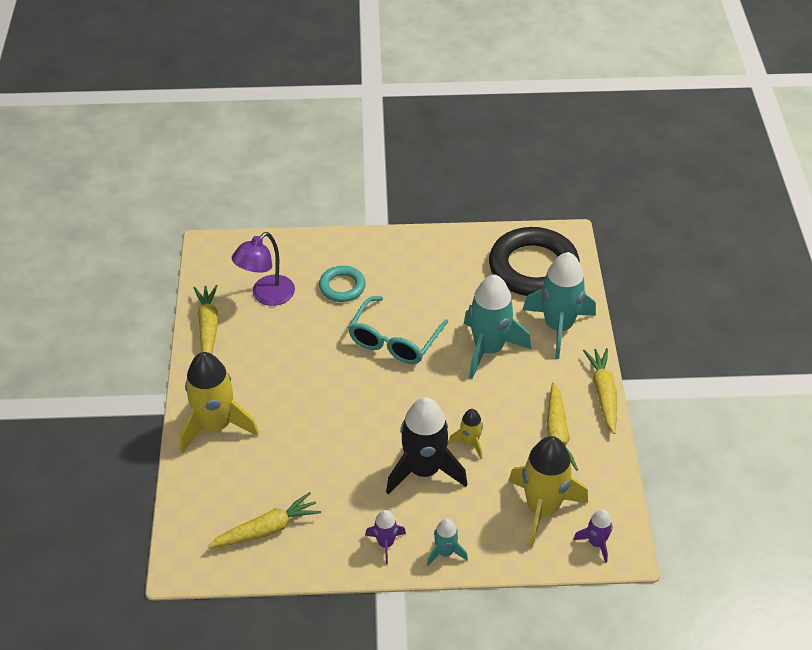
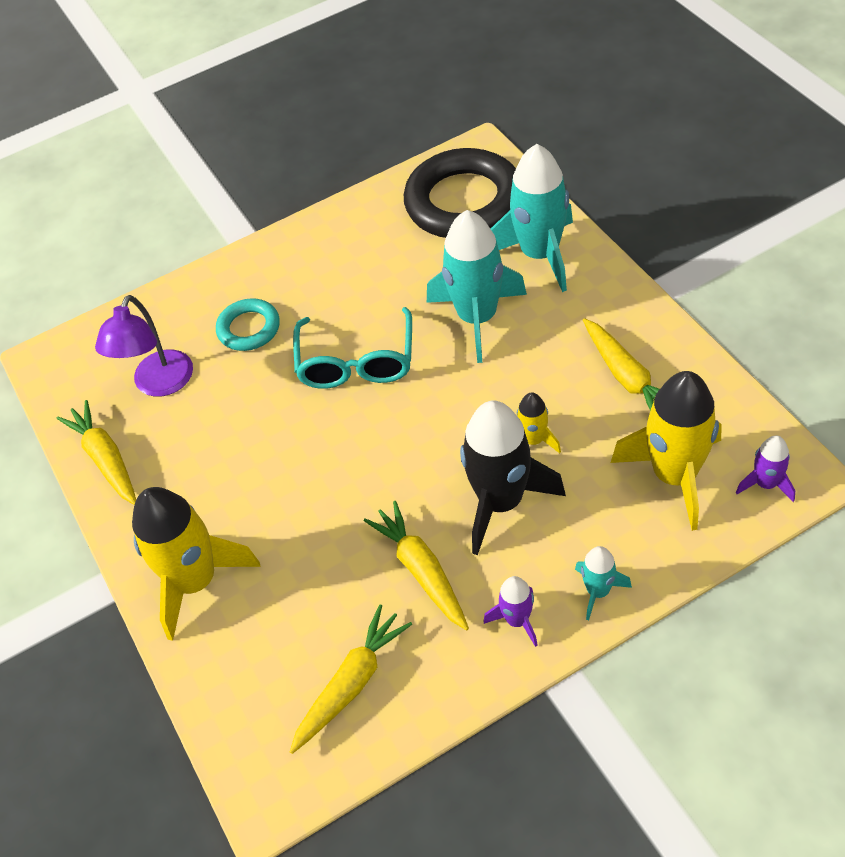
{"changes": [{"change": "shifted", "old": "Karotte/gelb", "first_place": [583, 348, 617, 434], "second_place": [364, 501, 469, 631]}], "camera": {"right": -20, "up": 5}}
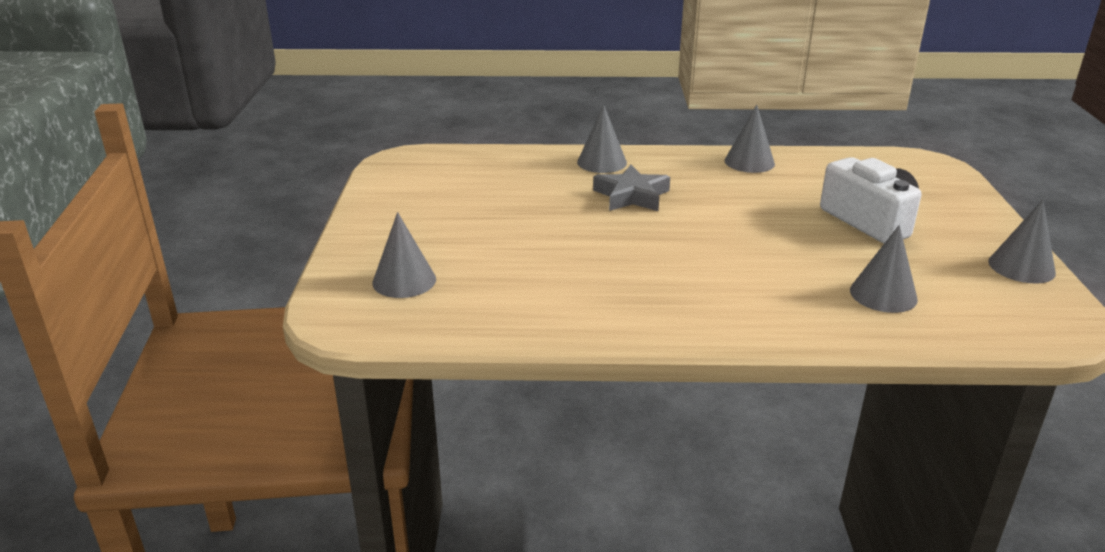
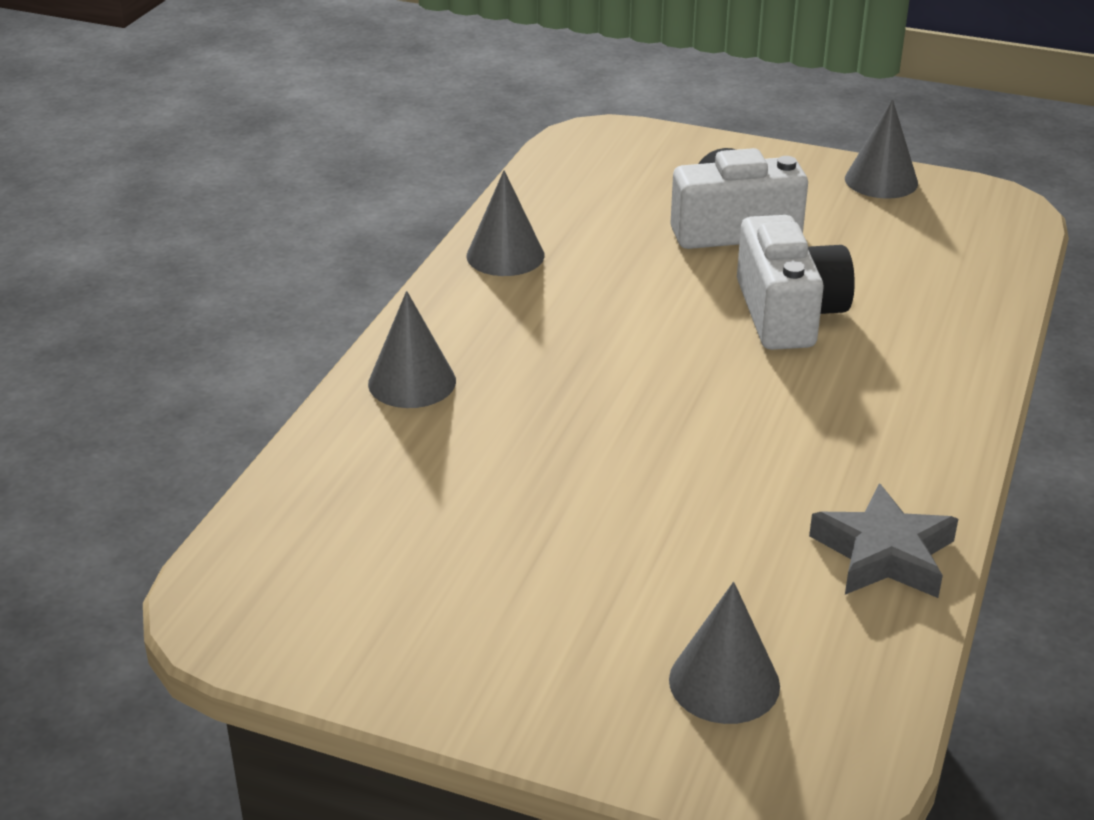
{"changes": [{"change": "shifted", "old": "Stern/grau", "first_place": [593, 165, 670, 211], "second_place": [809, 483, 958, 598]}, {"change": "gone", "old": "Kegel/grau", "first_place": [850, 225, 918, 313]}, {"change": "new", "new": "Kamera/weiß", "second_place": [737, 215, 855, 350]}], "camera": {"right": -70, "up": 5}}
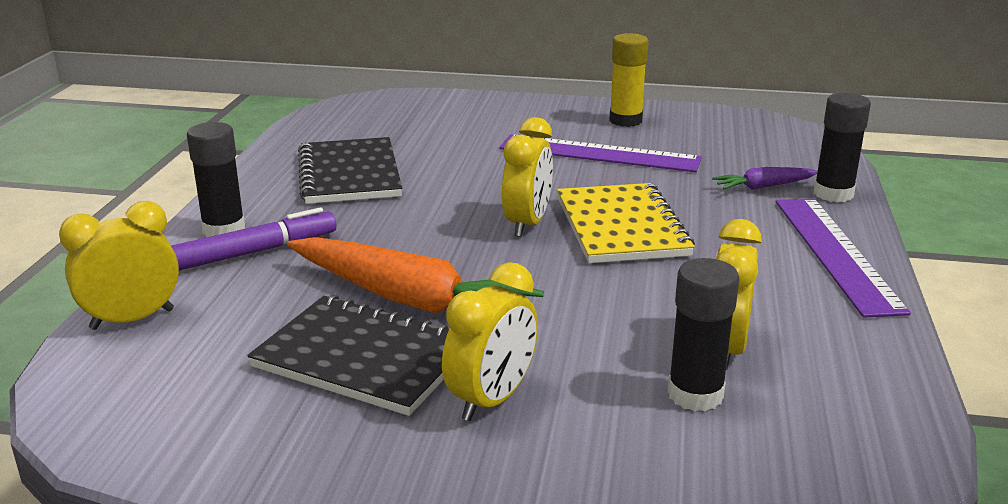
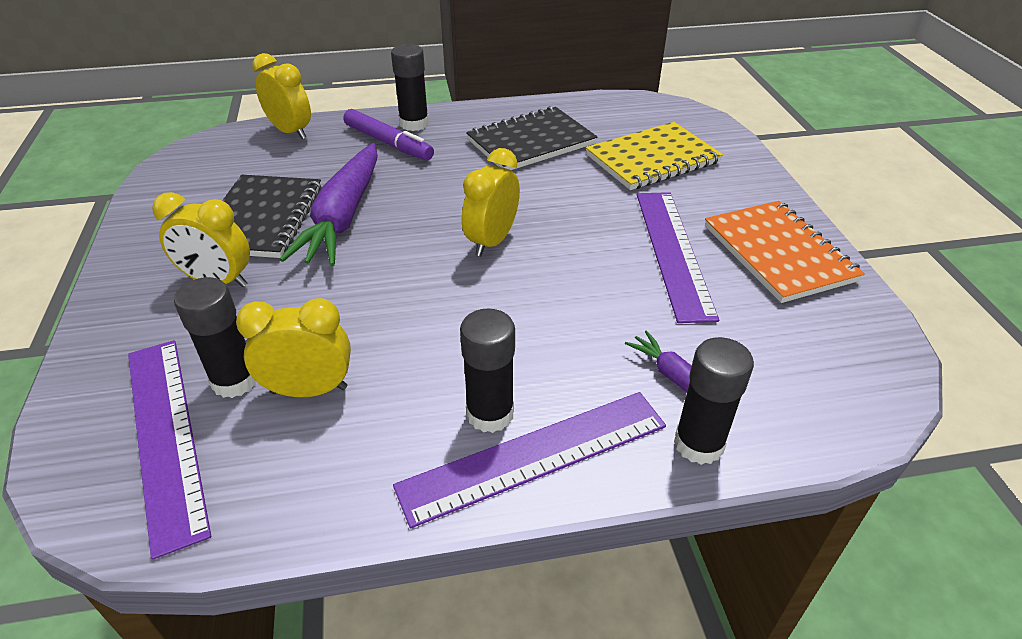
{"changes": [{"change": "swapped", "old": "Klebestift/gelb", "new": "Notizbuch/orange", "first_place": [609, 33, 648, 127], "second_place": [705, 201, 865, 303]}, {"change": "rotated", "old": "Wecker/gelb", "first_place": [502, 117, 553, 237], "second_place": [462, 148, 520, 256], "degrees": 120}, {"change": "shifted", "old": "Notizbuch/gelb", "first_place": [557, 183, 695, 263], "second_place": [586, 122, 723, 190]}, {"change": "repainted", "old": "Karotte/orange", "new": "Karotte/lila", "first_place": [287, 237, 544, 314], "second_place": [280, 143, 378, 266]}, {"change": "new", "new": "Klebestift/schwarz", "second_place": [460, 308, 515, 433]}, {"change": "new", "new": "Lineal/lila", "second_place": [128, 340, 211, 560]}], "camera": {"right": 70, "up": 15}}
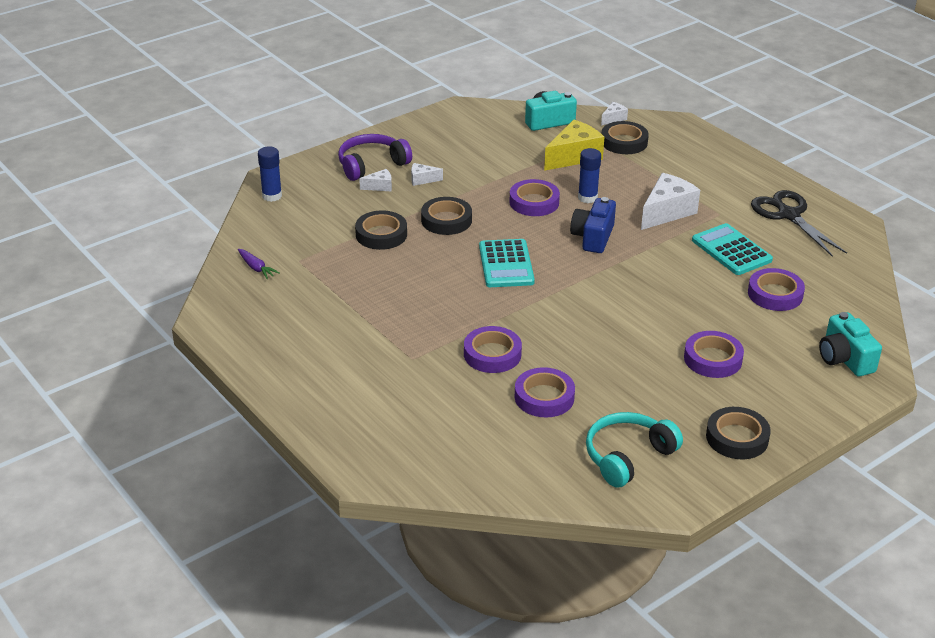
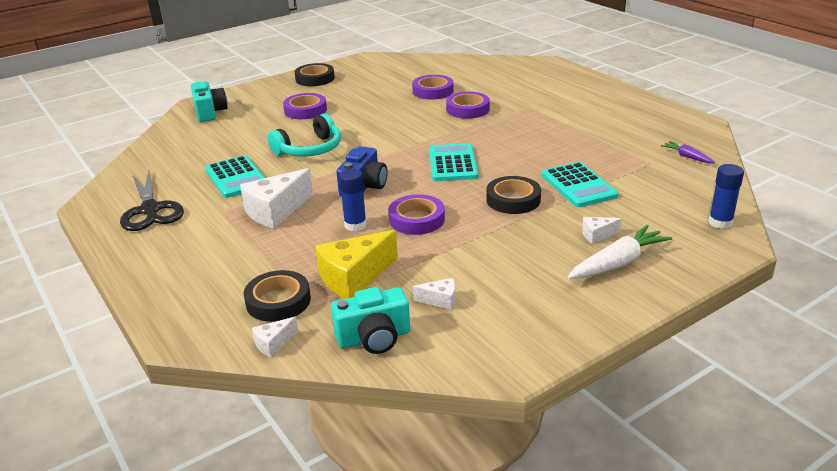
{"changes": [{"change": "swapped", "old": "Kopfhörer/lila", "new": "Karotte/weiß", "first_place": [338, 134, 412, 181], "second_place": [568, 225, 672, 279]}, {"change": "shifted", "old": "Käse/weiß", "first_place": [411, 163, 443, 186], "second_place": [412, 278, 455, 310]}, {"change": "swapped", "old": "Klebeband/schwarz", "new": "Taschenrechner/türkis", "first_place": [355, 210, 407, 250], "second_place": [541, 162, 619, 207]}, {"change": "gone", "old": "Klebeband/lila", "first_place": [748, 268, 805, 311]}, {"change": "shifted", "old": "Kopfhörer/türkis", "first_place": [586, 412, 683, 487], "second_place": [268, 113, 341, 157]}], "camera": {"right": -175, "up": -5}}
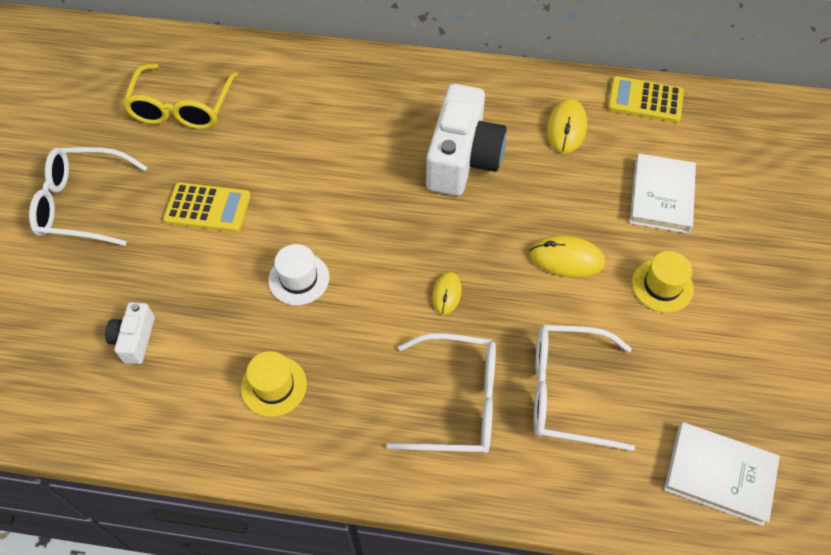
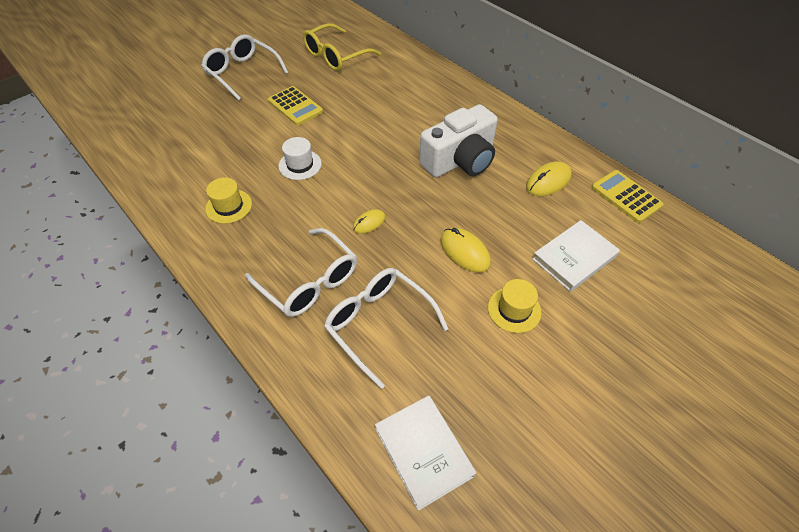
{"changes": [{"change": "gone", "old": "Kamera/weiß", "first_place": [105, 302, 155, 364]}], "camera": {"right": 40, "up": -5}}
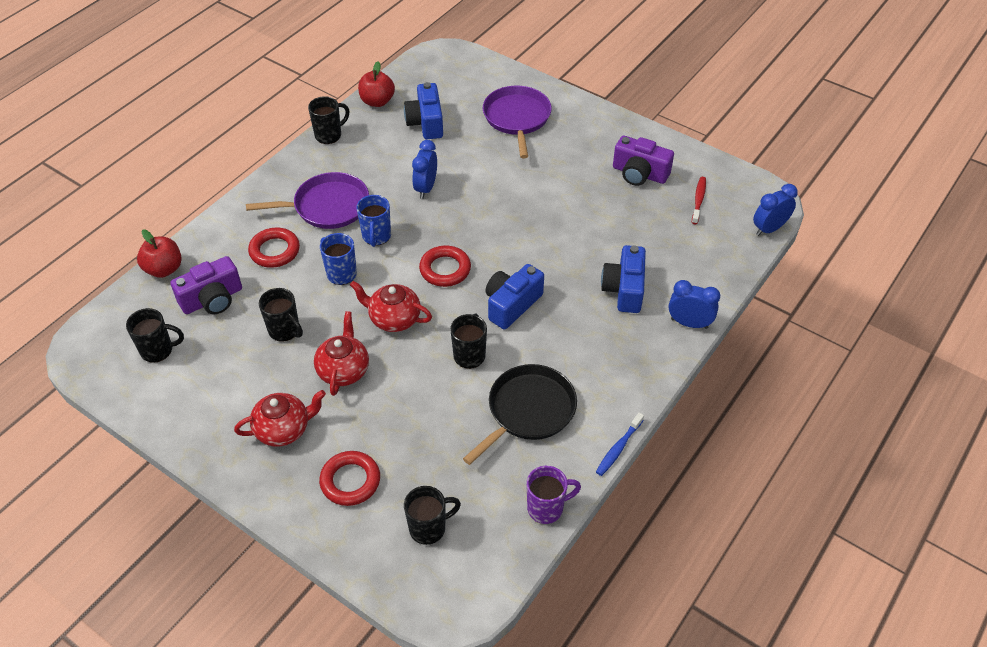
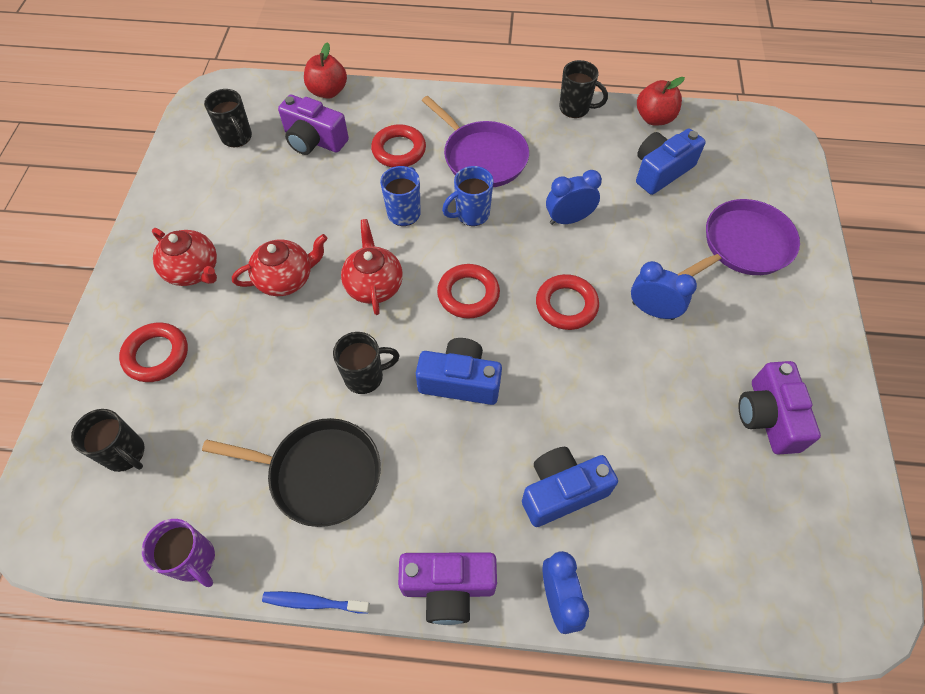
{"changes": [{"change": "gone", "old": "Zahnbürste/rot", "first_place": [692, 177, 706, 225]}, {"change": "shifted", "old": "Wecker/blau", "first_place": [753, 184, 798, 236], "second_place": [631, 261, 697, 320]}, {"change": "gone", "old": "Tasse/schwarz", "first_place": [259, 288, 303, 342]}, {"change": "new", "new": "Ring/rot", "second_place": [536, 274, 599, 330]}, {"change": "new", "new": "Kamera/lila", "second_place": [398, 552, 497, 625]}], "camera": {"right": 60, "up": 10}}
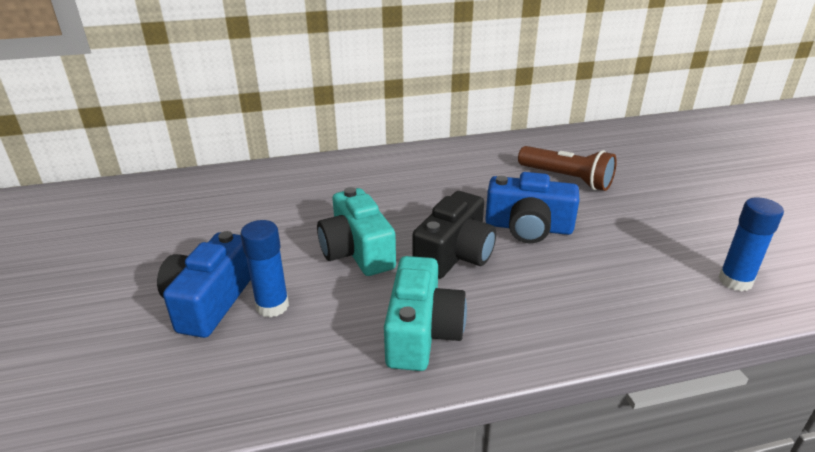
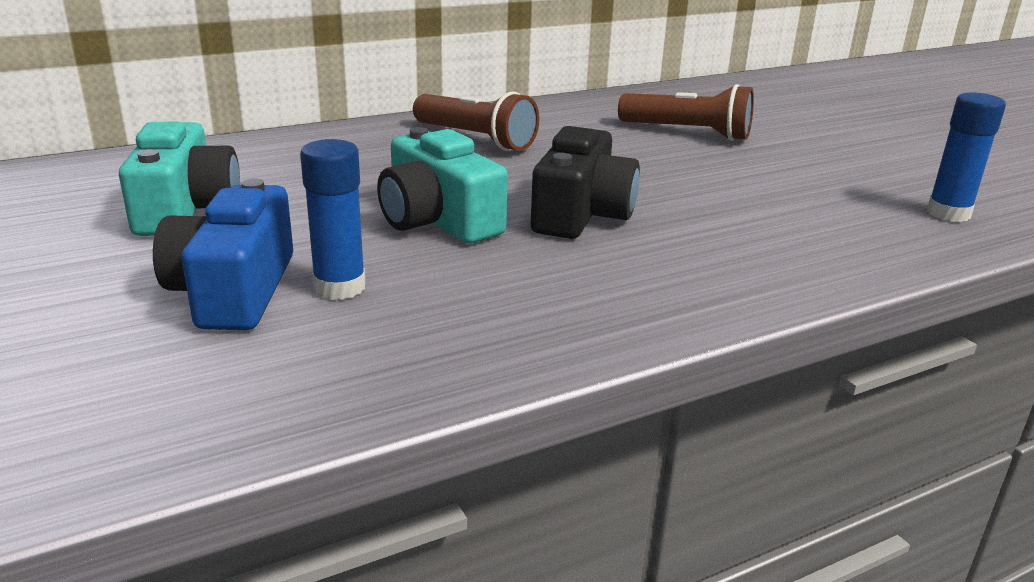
{"changes": [{"change": "gone", "old": "Kamera/blau", "first_place": [485, 172, 579, 243]}, {"change": "shifted", "old": "Kamera/türkis", "first_place": [384, 256, 467, 371], "second_place": [119, 122, 240, 236]}, {"change": "new", "new": "Taschenlampe/braun", "second_place": [413, 91, 539, 151]}], "camera": {"right": -15, "up": -5}}
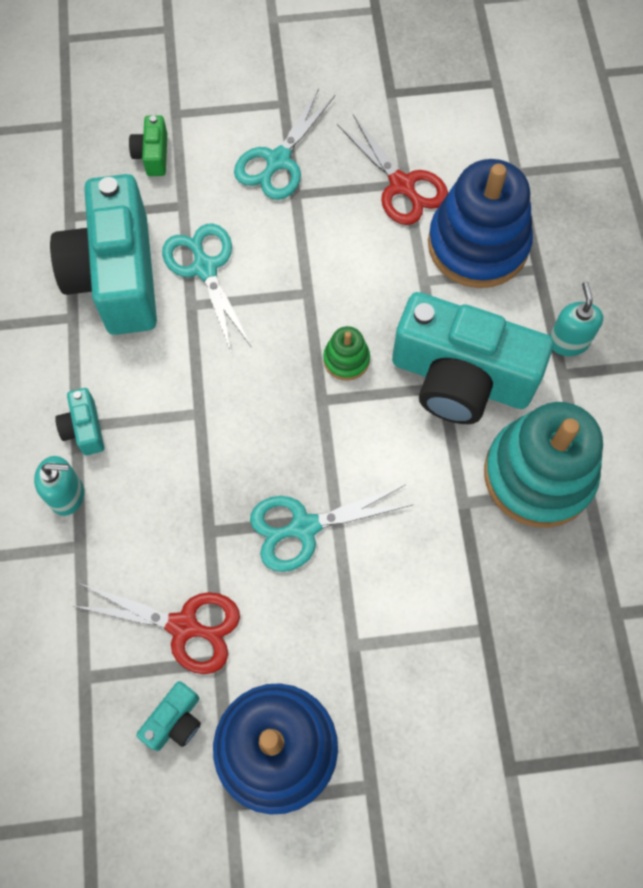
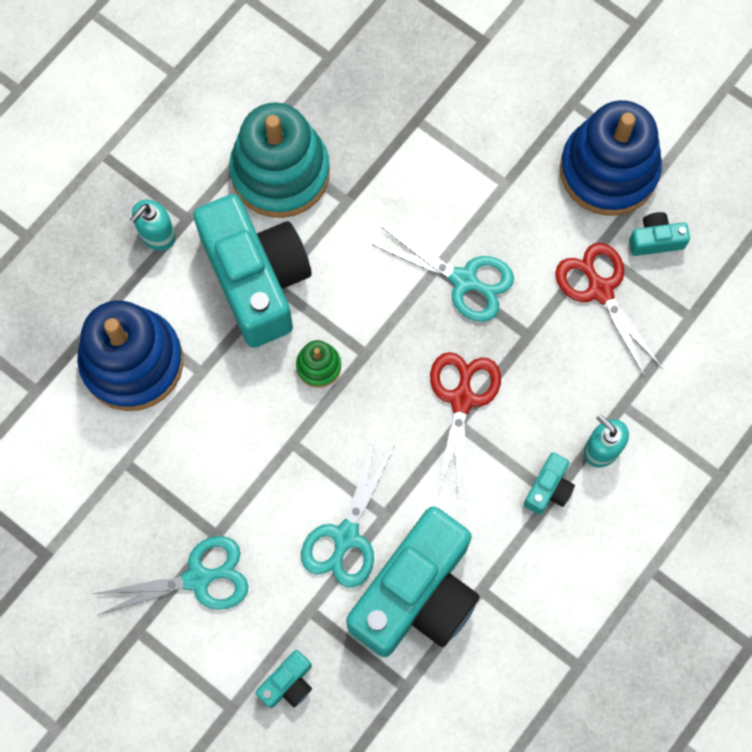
{"changes": [{"change": "shifted", "old": "Schere/rot", "first_place": [337, 114, 448, 225], "second_place": [430, 352, 501, 495]}, {"change": "repainted", "old": "Kamera/grün", "new": "Kamera/türkis", "first_place": [129, 115, 167, 176], "second_place": [256, 650, 312, 708]}], "camera": {"right": -135, "up": 5}}
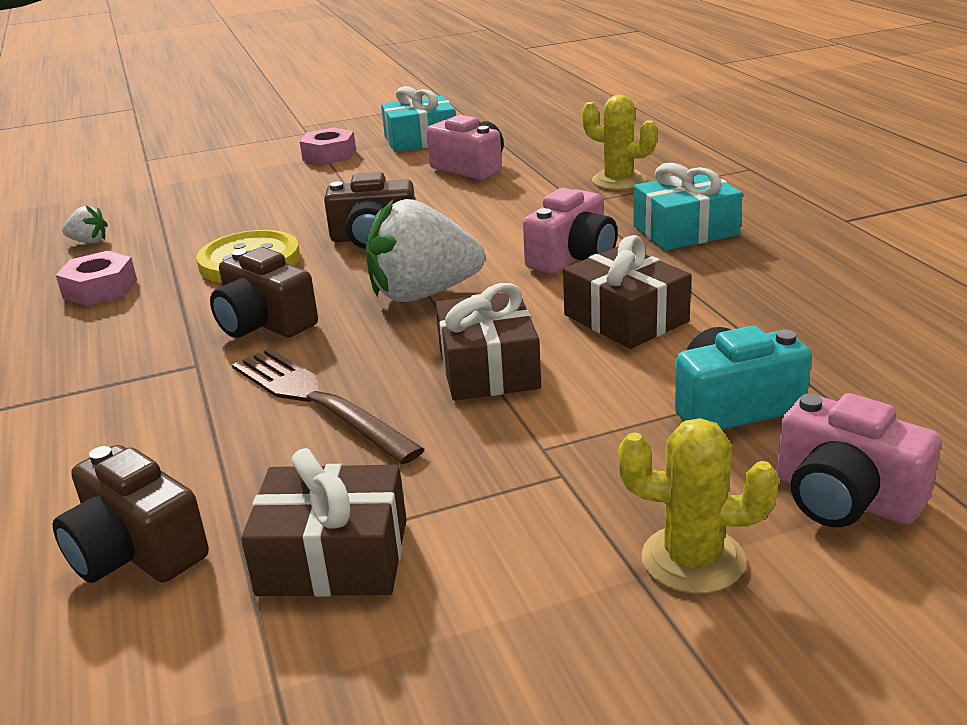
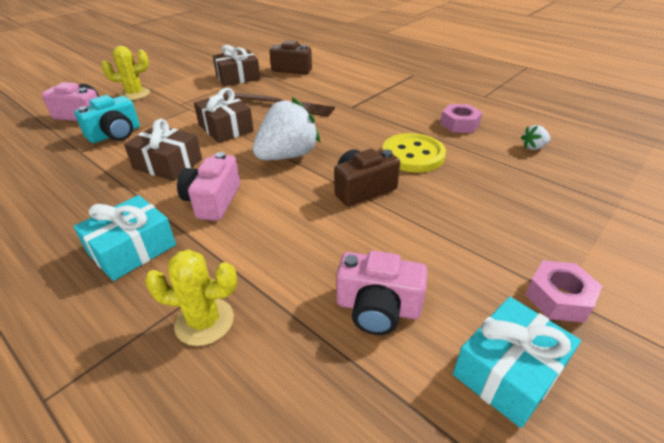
{"changes": [{"change": "gone", "old": "Kamera/braun", "first_place": [210, 247, 318, 338]}], "camera": {"right": 150, "up": 10}}
